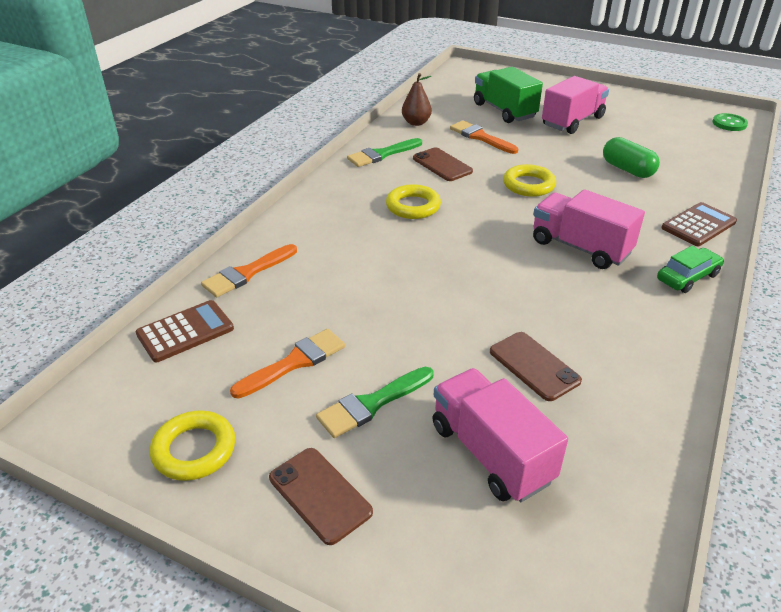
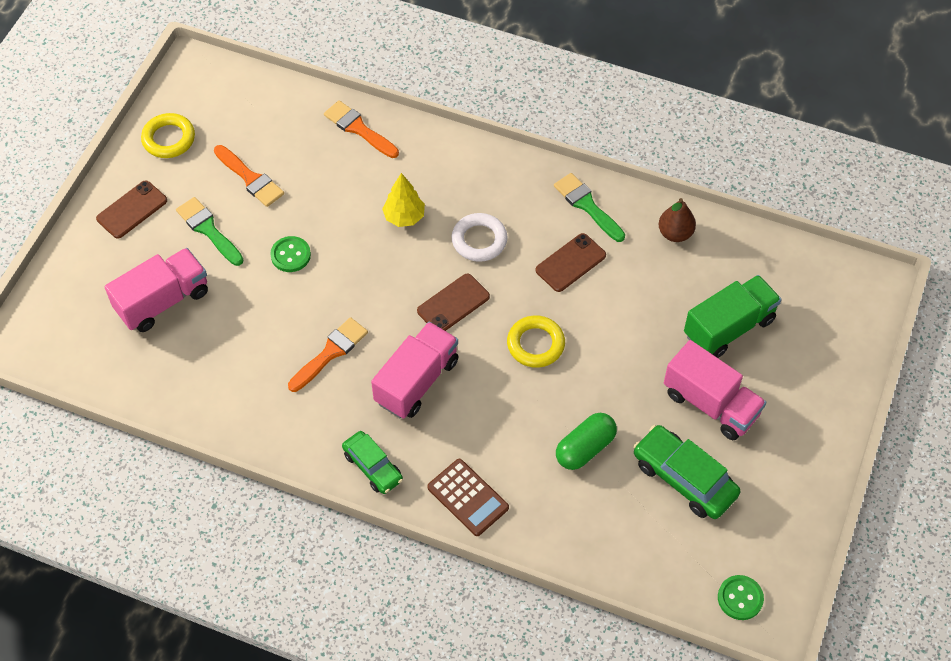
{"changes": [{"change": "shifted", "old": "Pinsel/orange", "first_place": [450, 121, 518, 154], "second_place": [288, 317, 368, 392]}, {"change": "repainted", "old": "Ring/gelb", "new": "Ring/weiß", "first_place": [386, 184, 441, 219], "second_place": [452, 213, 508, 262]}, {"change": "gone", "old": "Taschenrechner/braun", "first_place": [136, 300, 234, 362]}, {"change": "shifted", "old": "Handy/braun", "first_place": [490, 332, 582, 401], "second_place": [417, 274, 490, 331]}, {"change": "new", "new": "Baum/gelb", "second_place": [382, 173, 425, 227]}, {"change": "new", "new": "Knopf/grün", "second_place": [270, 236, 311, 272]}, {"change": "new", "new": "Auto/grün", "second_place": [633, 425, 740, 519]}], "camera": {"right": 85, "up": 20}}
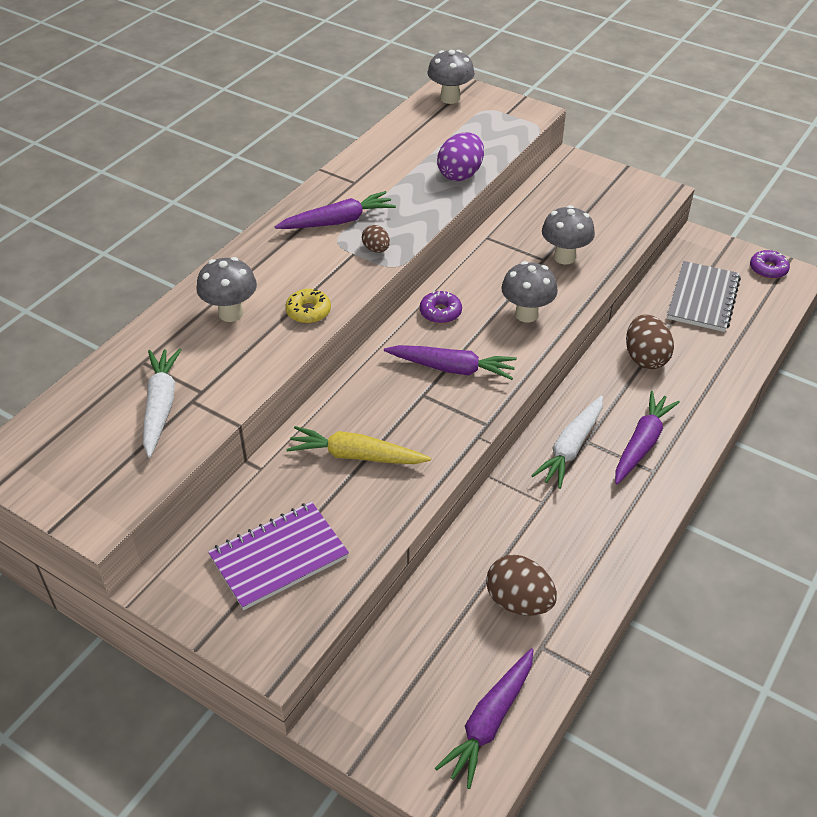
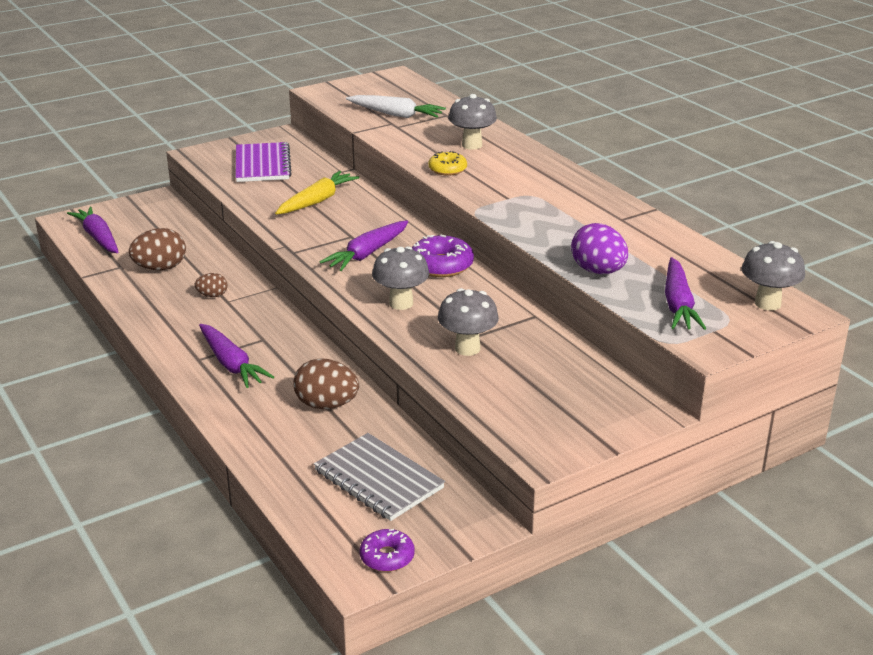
{"changes": [{"change": "shifted", "old": "Karotte/lila", "first_place": [275, 191, 396, 229], "second_place": [665, 257, 707, 330]}, {"change": "shifted", "old": "Ei/braun", "first_place": [362, 225, 390, 253], "second_place": [194, 273, 228, 297]}, {"change": "scaled", "old": "Donut/lila", "first_place": [420, 291, 462, 324], "second_place": [412, 235, 474, 277], "factor": 1.55}, {"change": "gone", "old": "Karotte/weiß", "first_place": [531, 396, 603, 489]}], "camera": {"right": 115, "up": -15}}
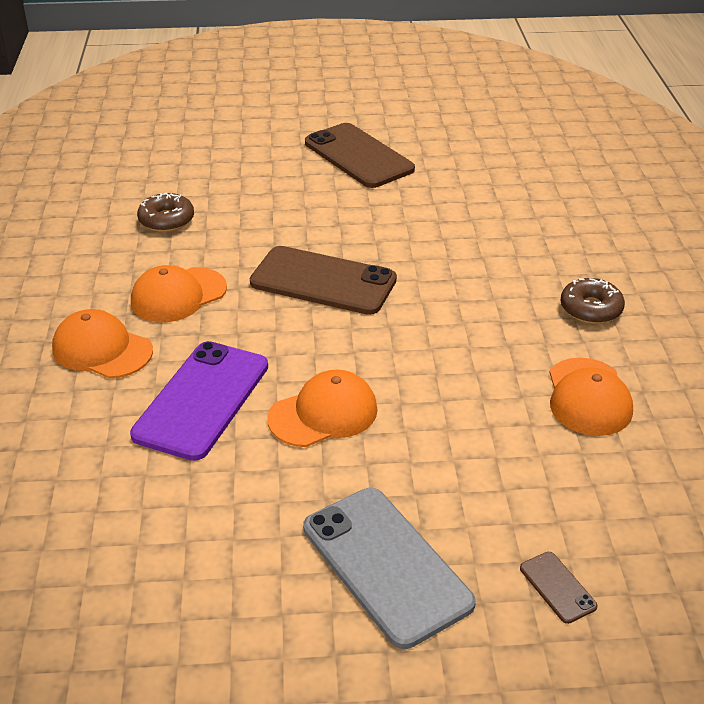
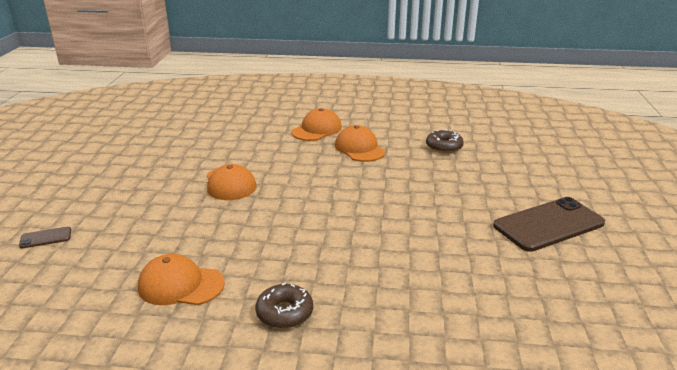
{"changes": [{"change": "gone", "old": "Handy/braun", "first_place": [250, 246, 397, 315]}, {"change": "gone", "old": "Handy/lila", "first_place": [130, 341, 268, 461]}, {"change": "gone", "old": "Handy/grau", "first_place": [303, 488, 476, 649]}], "camera": {"right": 100, "up": -10}}
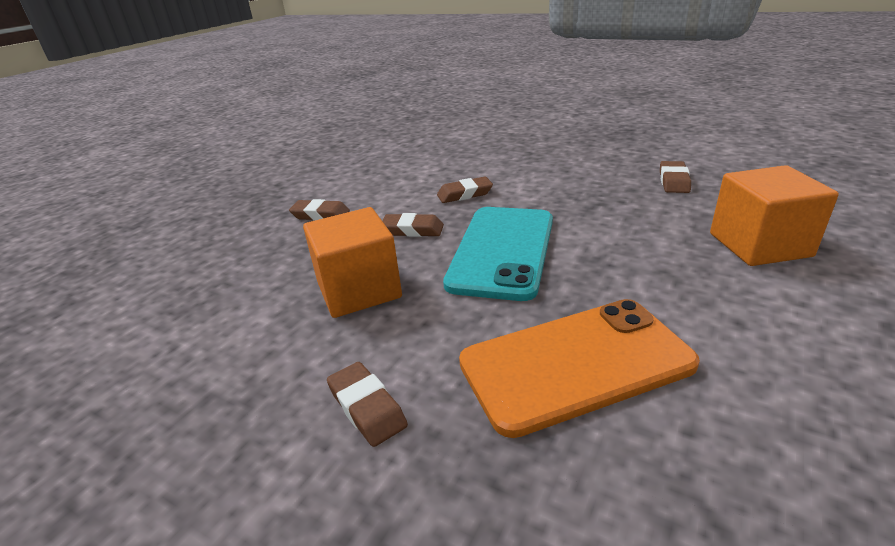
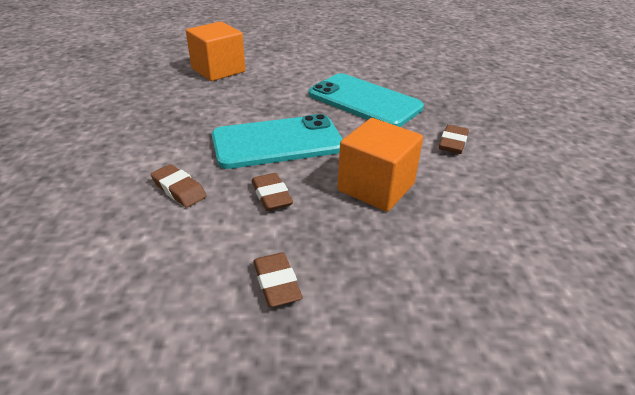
{"changes": [{"change": "gone", "old": "Radiergummi/braun", "first_place": [660, 161, 691, 193]}, {"change": "repainted", "old": "Handy/orange", "new": "Handy/türkis", "first_place": [459, 299, 700, 438], "second_place": [309, 73, 424, 127]}], "camera": {"right": -125, "up": 5}}
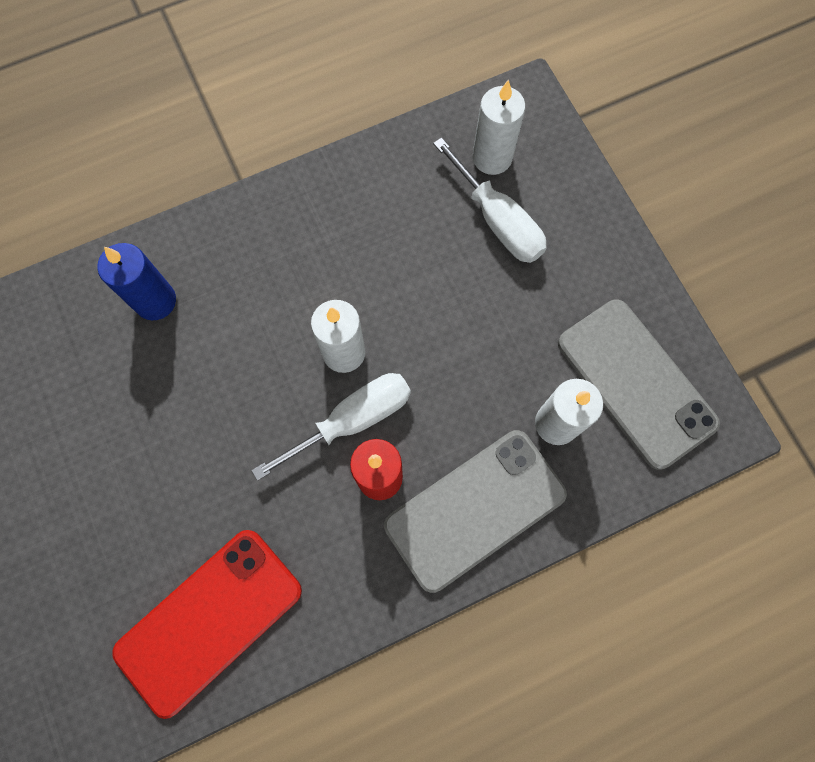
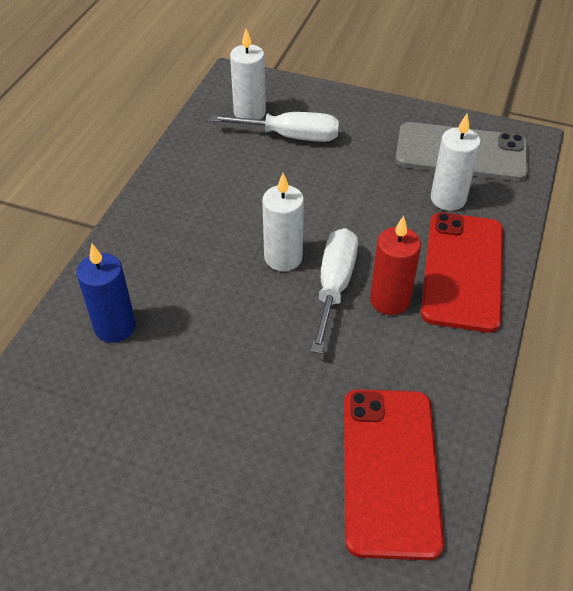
{"changes": [{"change": "repainted", "old": "Handy/grau", "new": "Handy/rot", "first_place": [384, 430, 567, 593], "second_place": [421, 213, 503, 333]}], "camera": {"right": -45, "up": -25}}
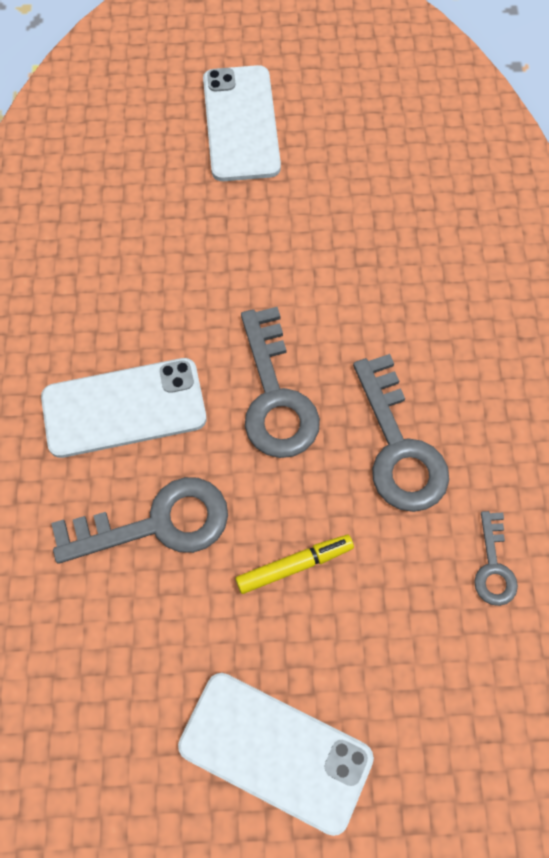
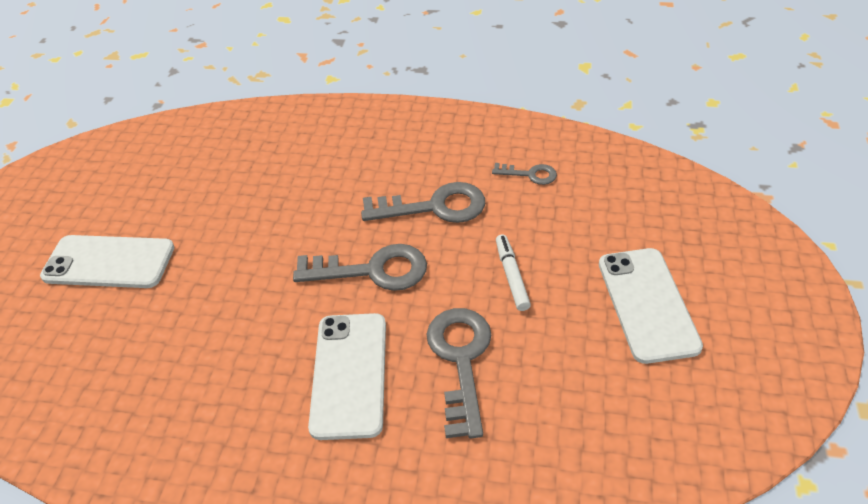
{"changes": [{"change": "repainted", "old": "Filzstift/gelb", "new": "Filzstift/weiß", "first_place": [235, 535, 354, 594], "second_place": [496, 234, 531, 311]}, {"change": "rotated", "old": "Handy/weiß", "first_place": [178, 673, 374, 836], "second_place": [599, 248, 703, 364], "degrees": -45}], "camera": {"right": -75, "up": -20}}
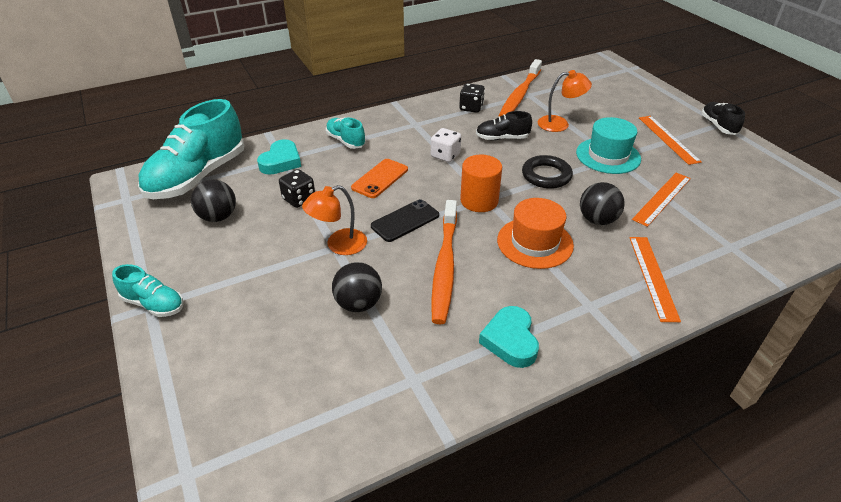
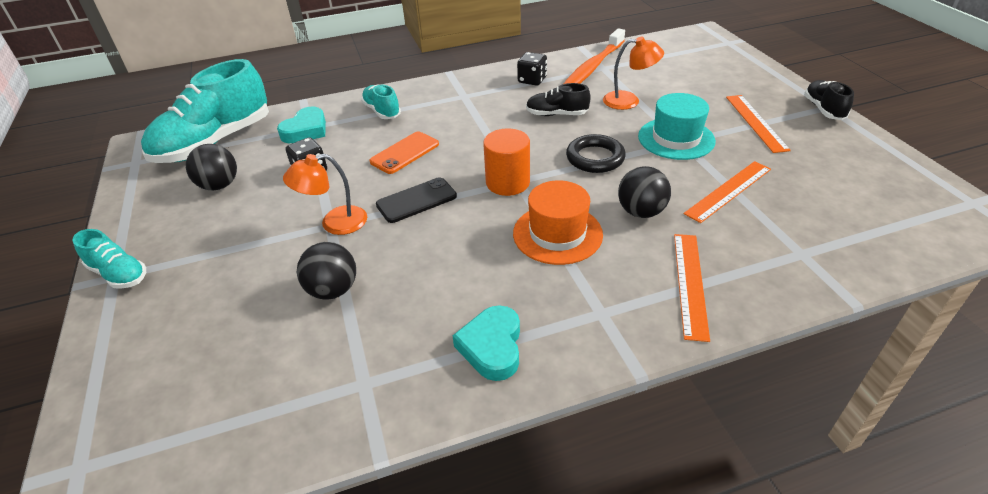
{"changes": [{"change": "gone", "old": "Spielwürfel/weiß", "first_place": [431, 128, 461, 162]}, {"change": "gone", "old": "Zahnbürste/orange", "first_place": [431, 200, 457, 325]}], "camera": {"right": 10, "up": 0}}
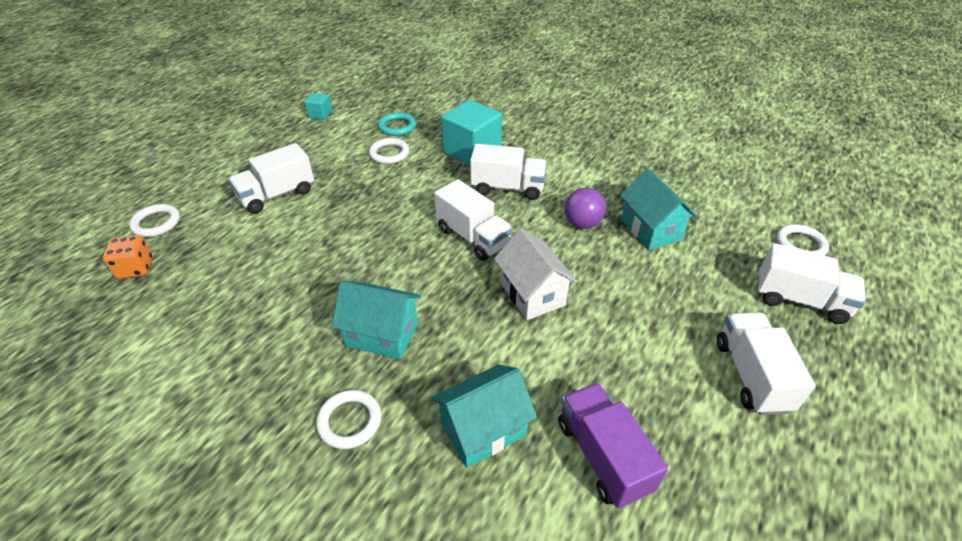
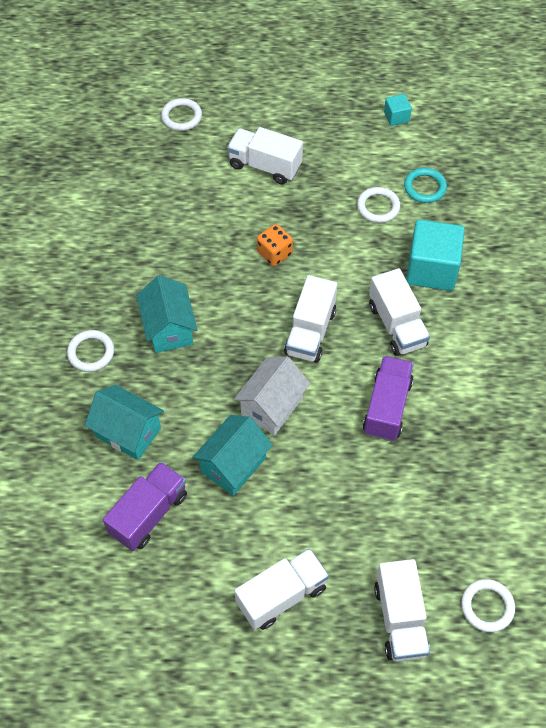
{"changes": [{"change": "shifted", "old": "Haus/türkis", "first_place": [620, 168, 697, 250], "second_place": [192, 415, 273, 496]}, {"change": "swapped", "old": "Ball/lila", "new": "Lastwagen/lila", "first_place": [564, 188, 606, 229], "second_place": [363, 356, 414, 441]}, {"change": "shifted", "old": "Spielwürfel/orange", "first_place": [103, 235, 153, 279], "second_place": [257, 224, 293, 266]}], "camera": {"right": 60, "up": 15}}
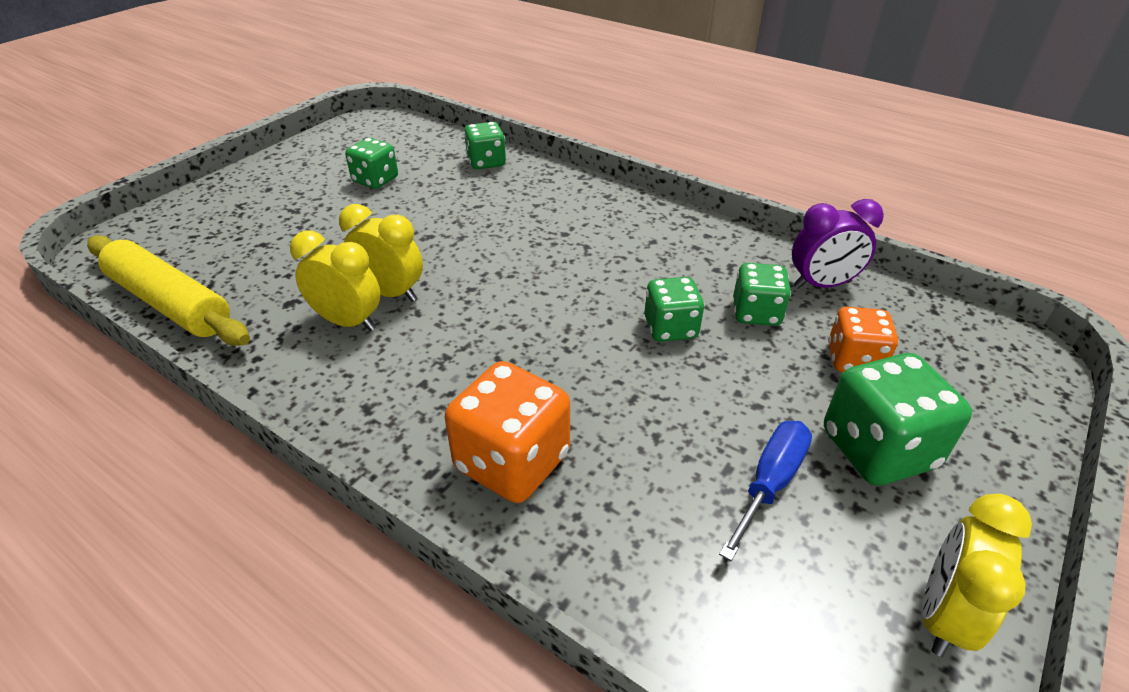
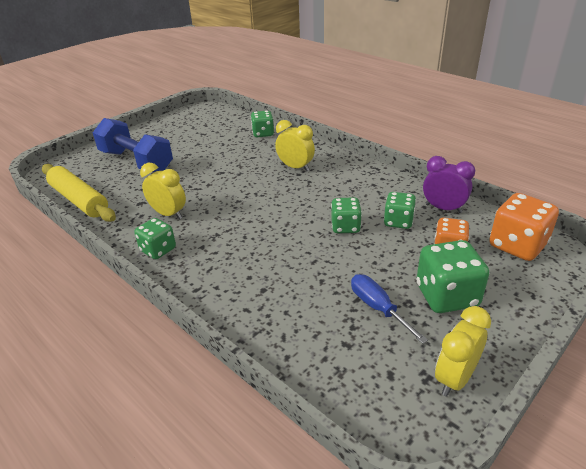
{"changes": [{"change": "shifted", "old": "Spielwürfel/grün", "first_place": [345, 138, 398, 189], "second_place": [134, 218, 176, 259]}, {"change": "rotated", "old": "Wecker/lila", "first_place": [792, 199, 884, 289], "second_place": [423, 156, 475, 213], "degrees": -150}, {"change": "shifted", "old": "Wecker/gelb", "first_place": [339, 204, 423, 302], "second_place": [275, 120, 315, 171]}, {"change": "shifted", "old": "Spielwürfel/orange", "first_place": [445, 361, 570, 503], "second_place": [489, 193, 559, 261]}, {"change": "rotated", "old": "Schraubenzieher/blau", "first_place": [719, 421, 812, 561], "second_place": [351, 274, 428, 344], "degrees": -75}, {"change": "new", "new": "Hantel/blau", "second_place": [92, 118, 173, 172]}], "camera": {"right": 10, "up": -5}}
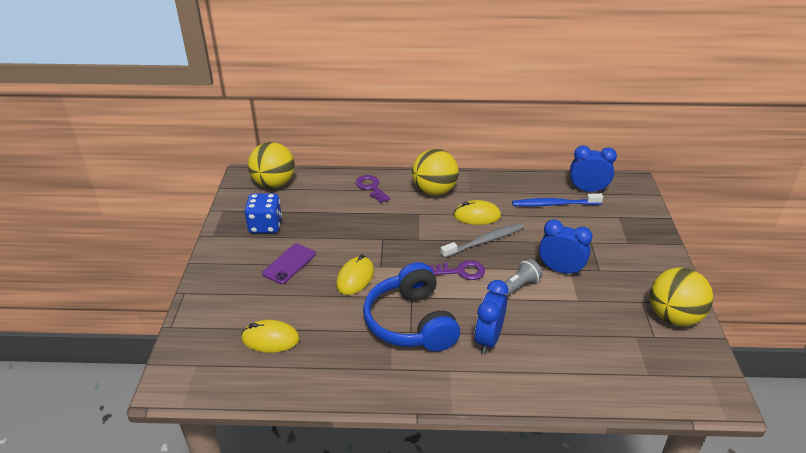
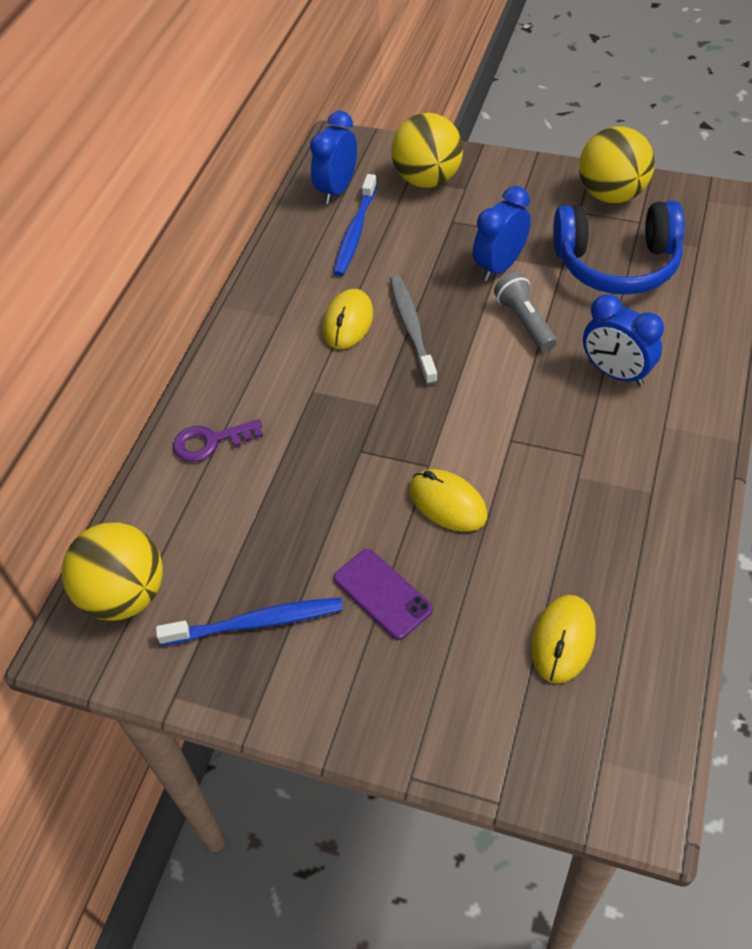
{"changes": [{"change": "shifted", "old": "Ball/gelb", "first_place": [412, 149, 459, 196], "second_place": [391, 113, 463, 188]}, {"change": "swapped", "old": "Spielwürfel/blau", "new": "Zahnbürste/blau", "first_place": [244, 193, 282, 233], "second_place": [156, 597, 343, 646]}, {"change": "gone", "old": "Schlüssel/lila", "first_place": [429, 260, 485, 280]}, {"change": "shifted", "old": "Kopfhörer/blau", "first_place": [363, 262, 460, 352], "second_place": [553, 201, 684, 295]}], "camera": {"right": -70, "up": 15}}
